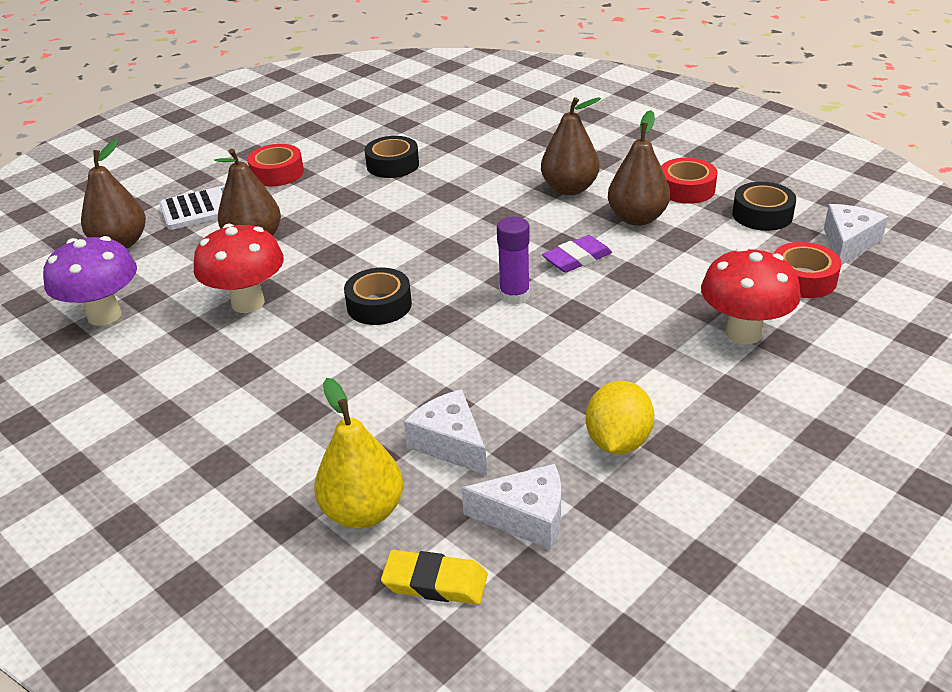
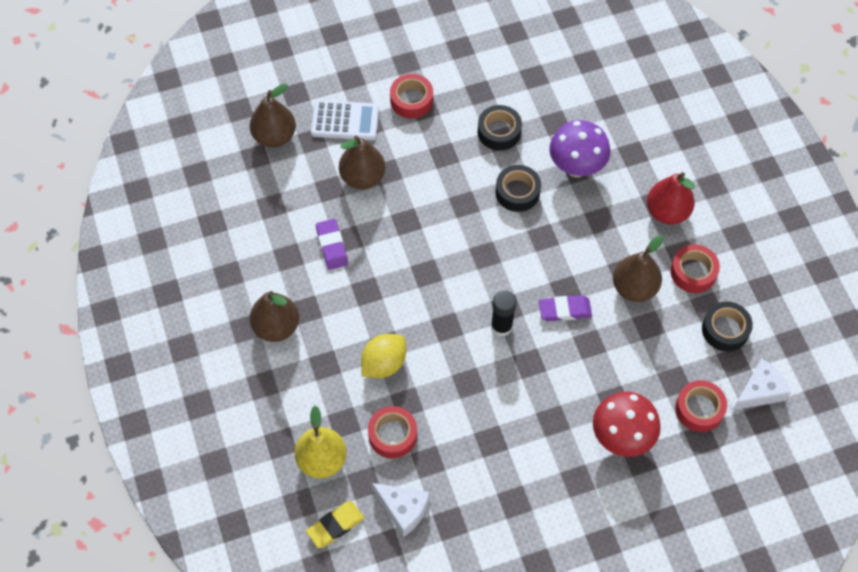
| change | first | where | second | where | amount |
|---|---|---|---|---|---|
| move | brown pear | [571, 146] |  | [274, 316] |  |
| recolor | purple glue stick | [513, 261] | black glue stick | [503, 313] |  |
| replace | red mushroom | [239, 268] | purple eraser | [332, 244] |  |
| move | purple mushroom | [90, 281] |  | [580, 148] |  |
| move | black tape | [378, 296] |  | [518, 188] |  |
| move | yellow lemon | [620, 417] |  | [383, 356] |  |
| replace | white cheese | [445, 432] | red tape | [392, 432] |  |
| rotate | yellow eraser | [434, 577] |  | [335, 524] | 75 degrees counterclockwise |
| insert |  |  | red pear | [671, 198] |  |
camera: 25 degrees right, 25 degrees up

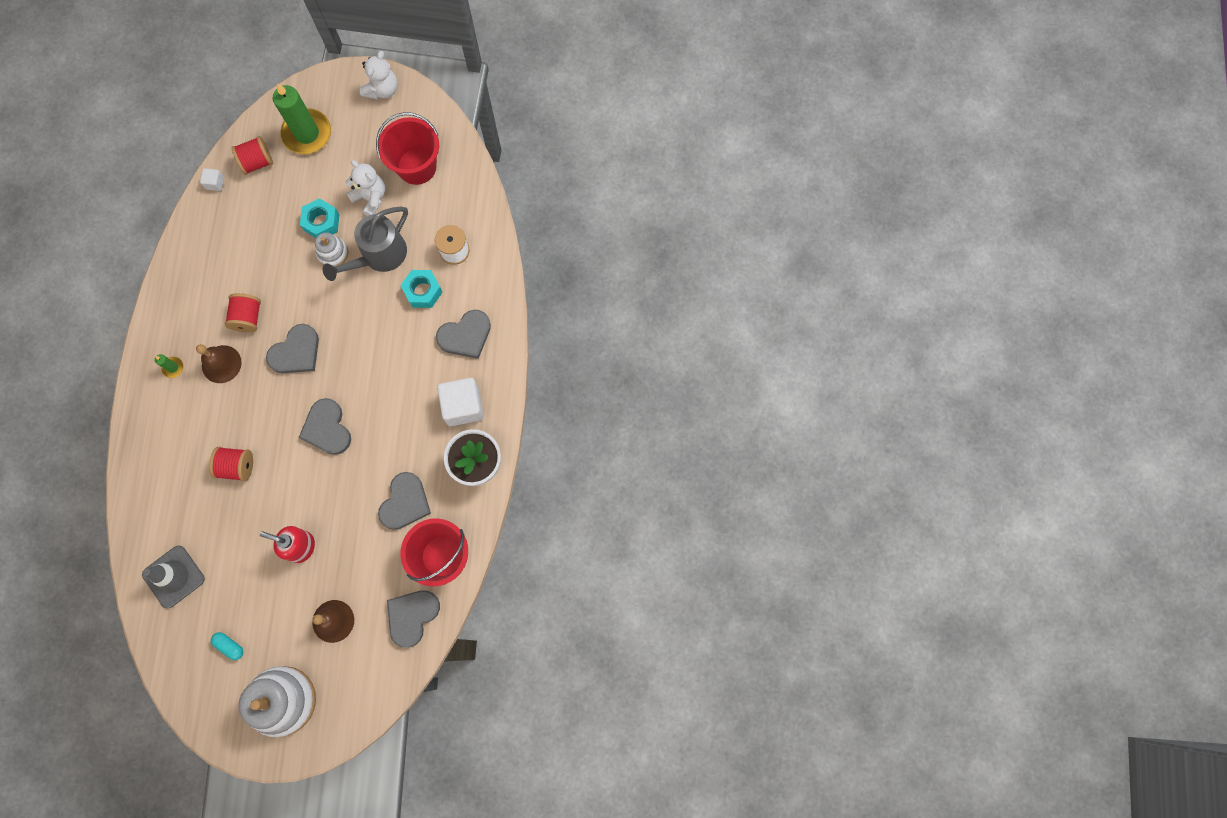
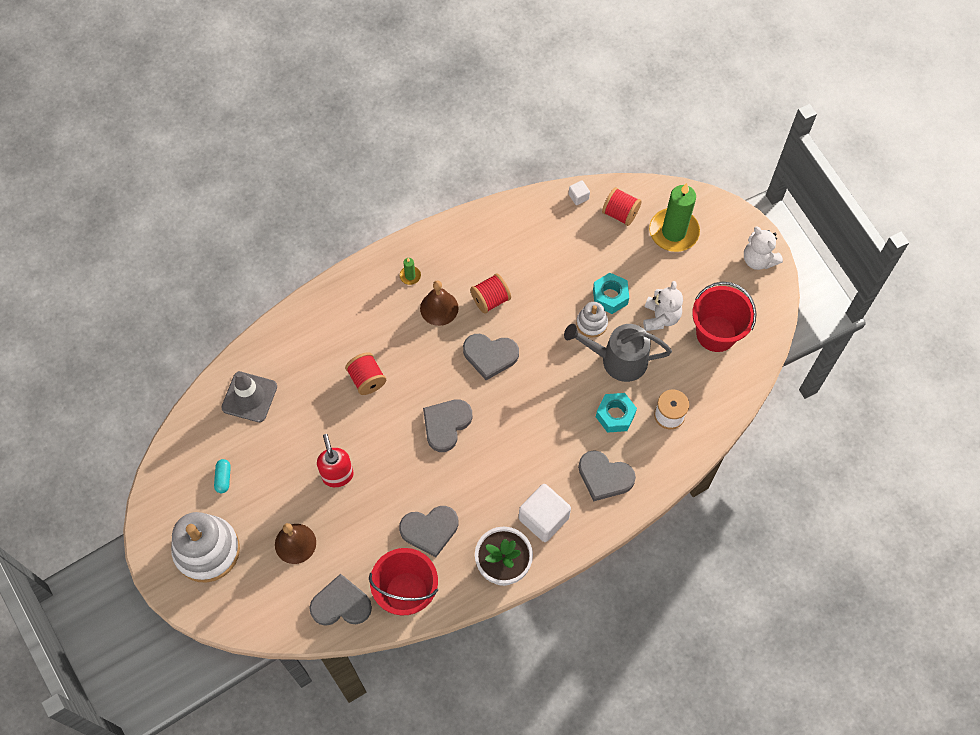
| change | first | where | second | where | amount |
|---|---|---|---|---|---|
| rotate | white teddy bear | [378, 75] |  | [763, 248] | 60 degrees clockwise |
camera: 55 degrees right, 10 degrees down

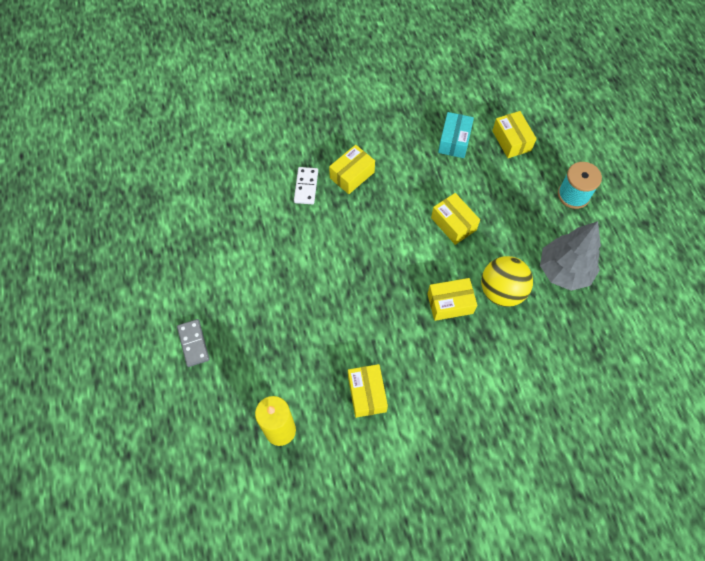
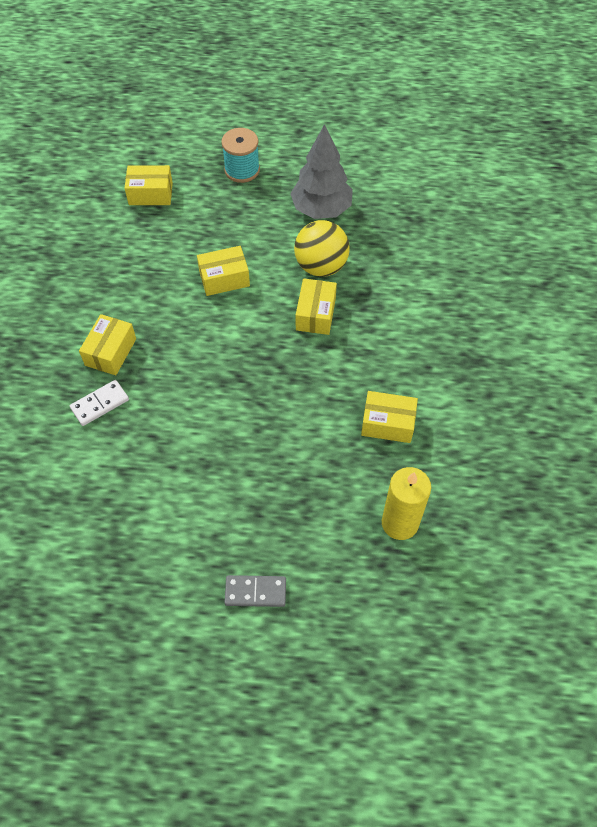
| change | first | where | second | where | amount |
|---|---|---|---|---|---|
| delete | turquoise box | [456, 135] |  |  |  |
| rotate | yellow box | [352, 169] |  | [107, 344] | 45 degrees clockwise |
| rotate | white domino | [306, 185] |  | [99, 403] | 60 degrees counterclockwise |
camera: 70 degrees left, 5 degrees down

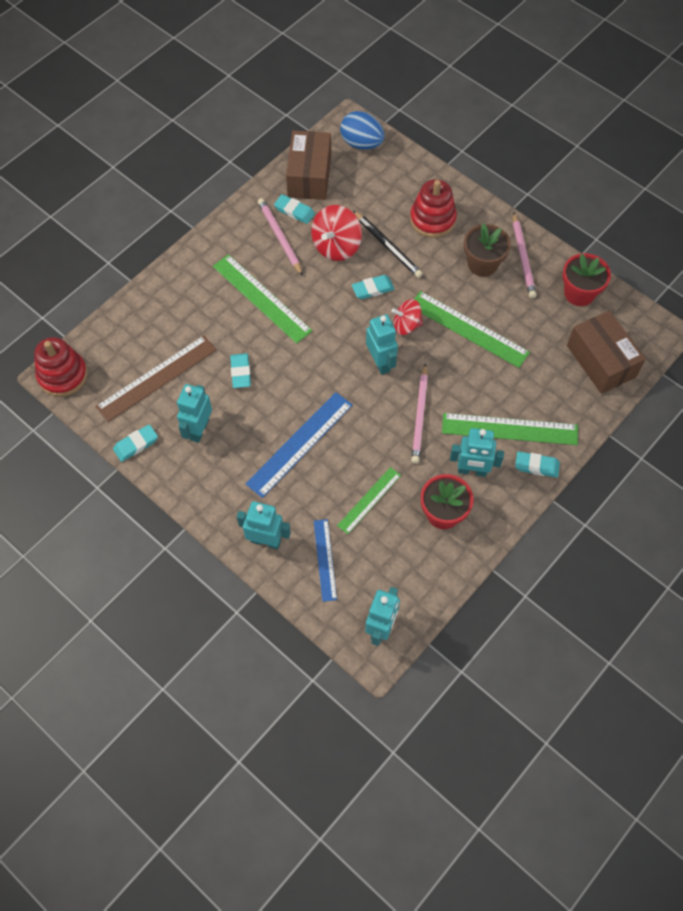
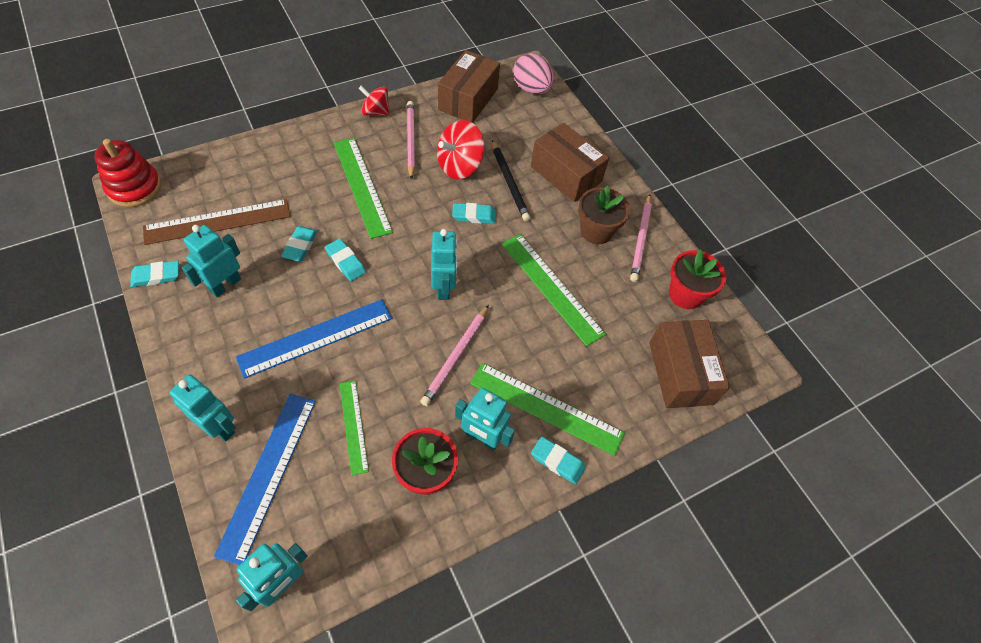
| change | first | where | second | where | amount |
|---|---|---|---|---|---|
| recolor | blue egg | [362, 130] | pink egg | [533, 73] |  |
| replace | red stacking toy | [433, 208] | brown box | [570, 162] |  |
| move | turquoise eraser | [294, 209] |  | [345, 259] |  |
| move | red spinning top | [407, 317] |  | [374, 101] |  |
| rotate | green ruler | [369, 500] |  | [354, 427] | 75 degrees counterclockwise |
| resize | blue ruler | [325, 560] |  | [265, 479] | x1.67 |
camera: 15 degrees right, 5 degrees down

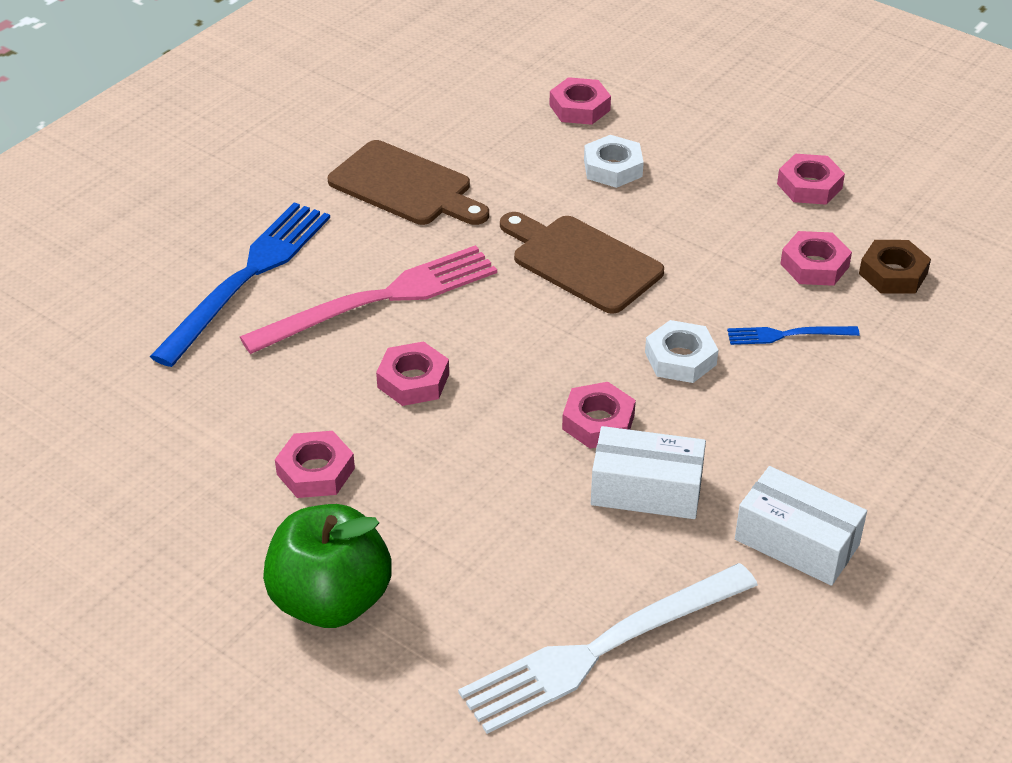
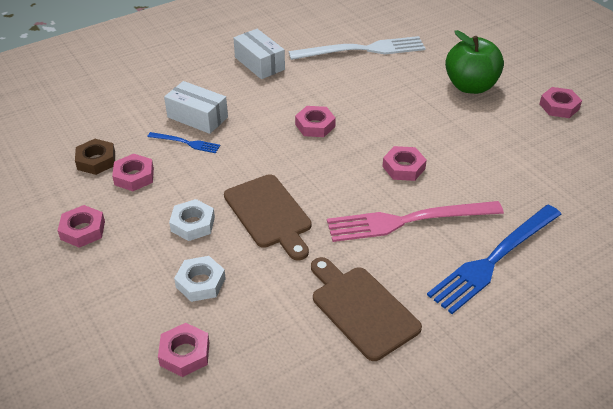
| change | first | where | second | where | amount |
|---|---|---|---|---|---|
| move | white nut | [681, 351] |  | [192, 220] |  |
| move | white box | [648, 472] |  | [196, 107] |  |
| move | pink nut | [315, 464] |  | [560, 102] |  |
camera: 160 degrees left, 0 degrees up

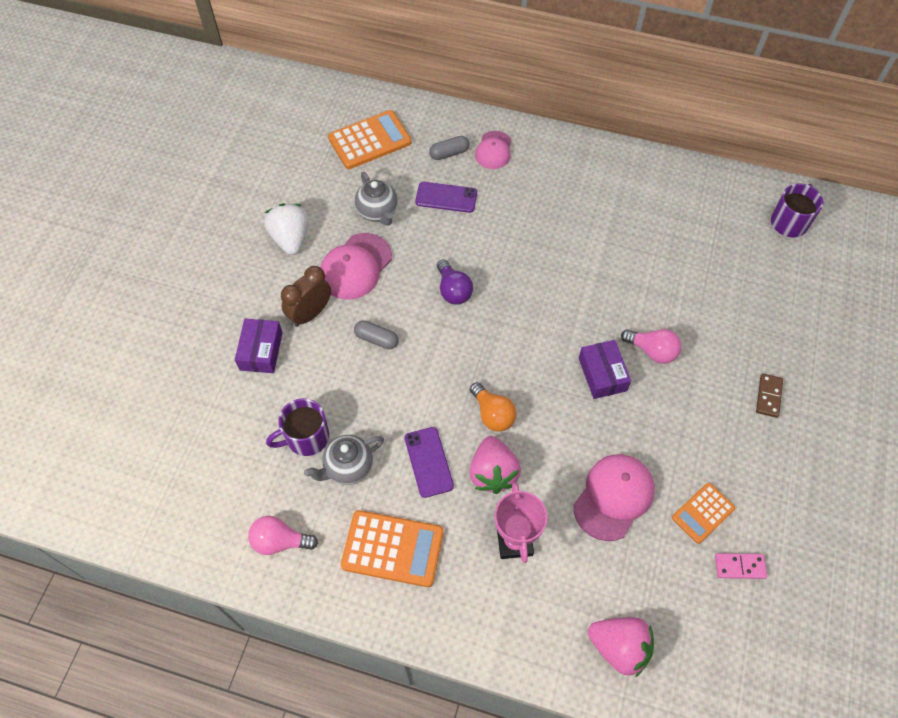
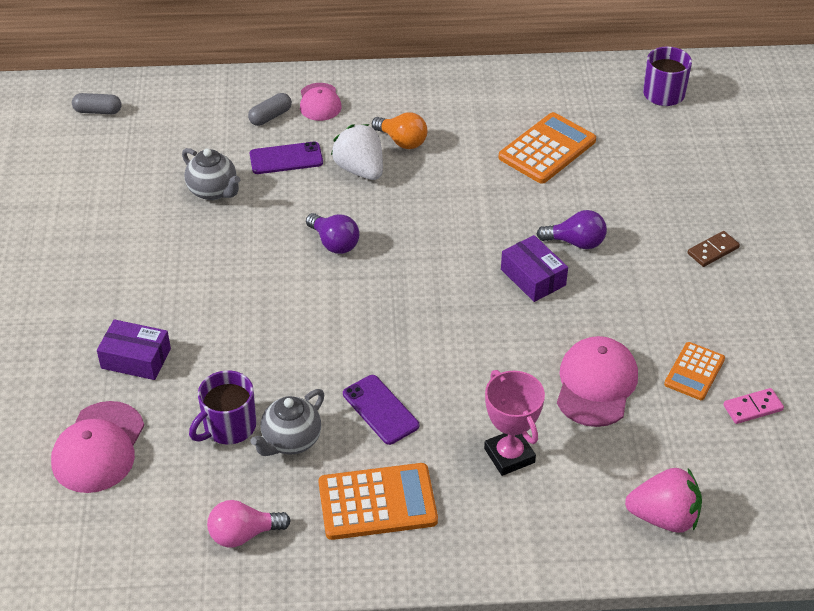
| change | first | where | second | where | amount |
|---|---|---|---|---|---|
| move | orange calculator | [370, 139] |  | [547, 148] |  |
| move | white strawberry | [286, 229] |  | [357, 152] |  |
| move | pink cap | [356, 266] |  | [97, 447] |  |
| delete | brown clock | [306, 296] |  |  |  |
| rotate | purple box | [259, 346] |  | [134, 349] | 60 degrees counterclockwise |
| move | grey capsule | [376, 334] |  | [97, 103] |  |
| recolor | pink light bulb | [651, 346] | purple light bulb | [572, 229] |  |
| rotate | brown domino | [769, 395] |  | [713, 249] | 60 degrees clockwise |
| move | orange light bulb | [493, 407] |  | [399, 130] |  |
| delete | pink strawberry | [495, 465] |  |  |  |
camera: 20 degrees left, 15 degrees down

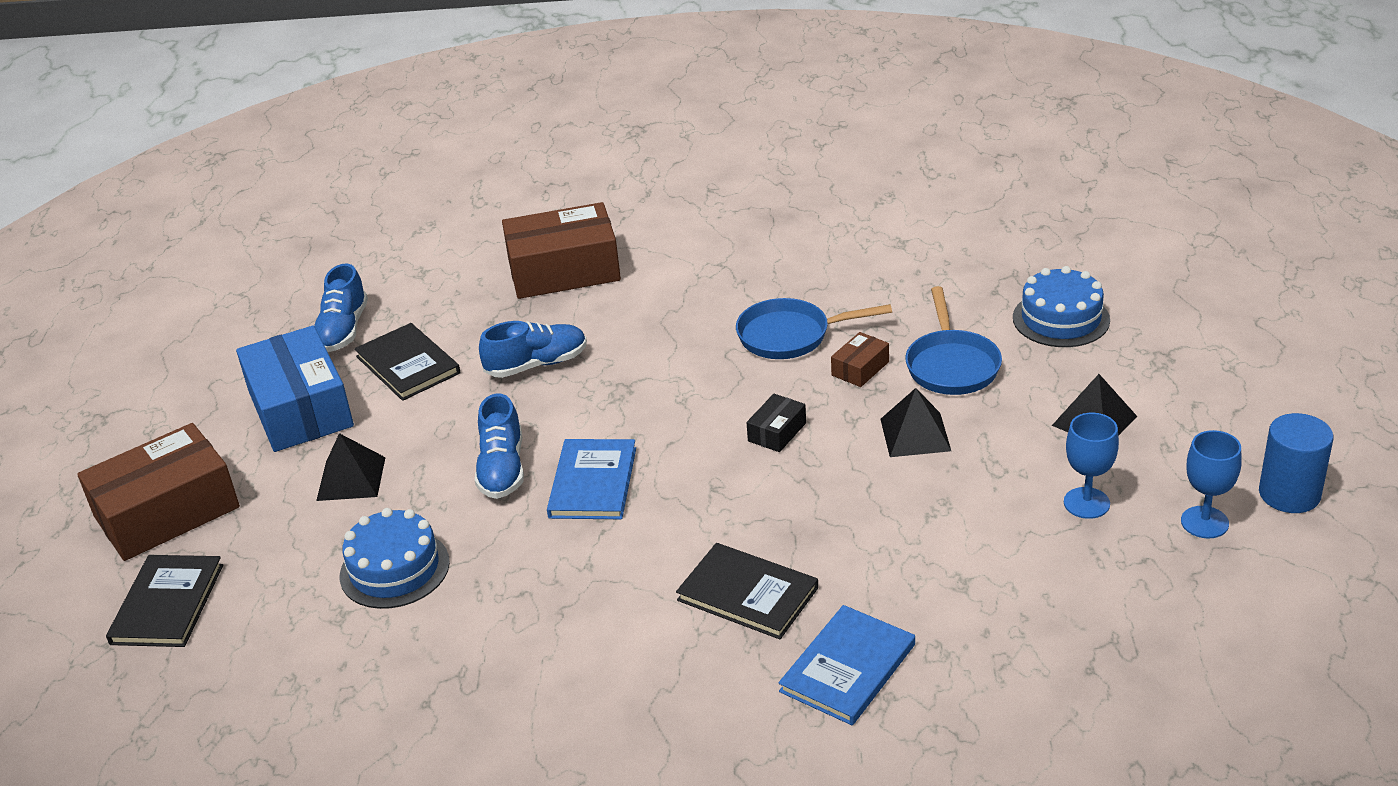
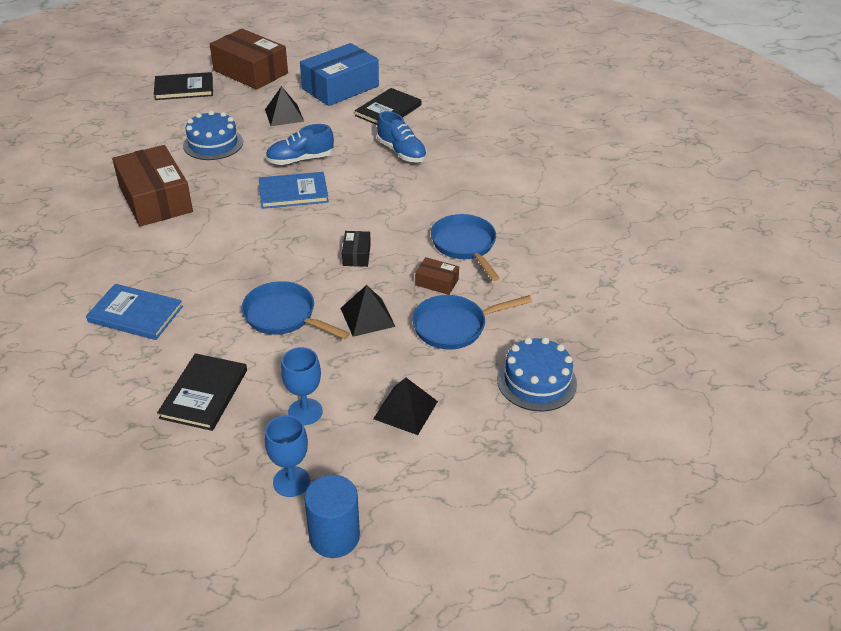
| change | first | where | second | where | amount |
|---|---|---|---|---|---|
| move | brown box | [561, 250] |  | [152, 186] |  |
| delete | blue shoe | [341, 307] |  |  |  |
| rotate | black box | [776, 423] |  | [356, 249] | 75 degrees clockwise |
| move | black book | [747, 591] |  | [202, 392] |  |
| insert |  |  | blue pan | [295, 310] |  |
camera: 70 degrees right, 5 degrees up

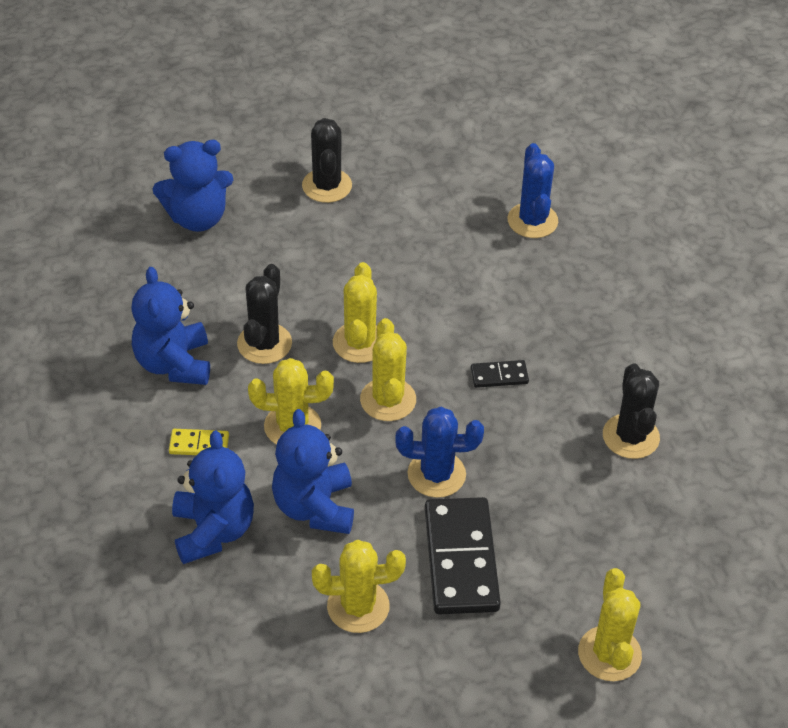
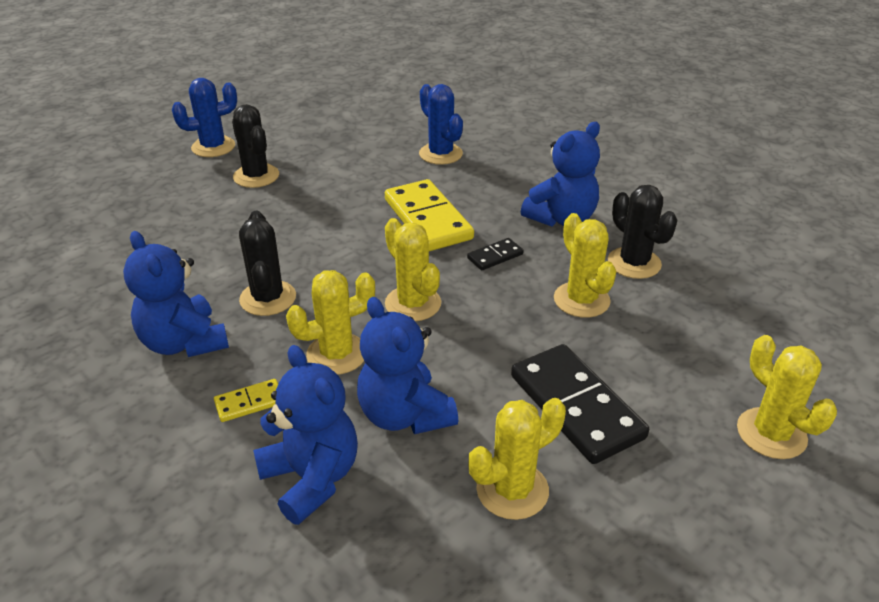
| change | first | where | second | where | amount |
|---|---|---|---|---|---|
| move | blue teddy bear | [193, 186] |  | [560, 174] |  |
| move | yellow cactus | [355, 312] |  | [585, 265] |  |
| move | blue cactus | [439, 452] |  | [204, 117] |  |
| insert |  |  | yellow domino | [429, 215] |  |
camera: 25 degrees left, 10 degrees down

